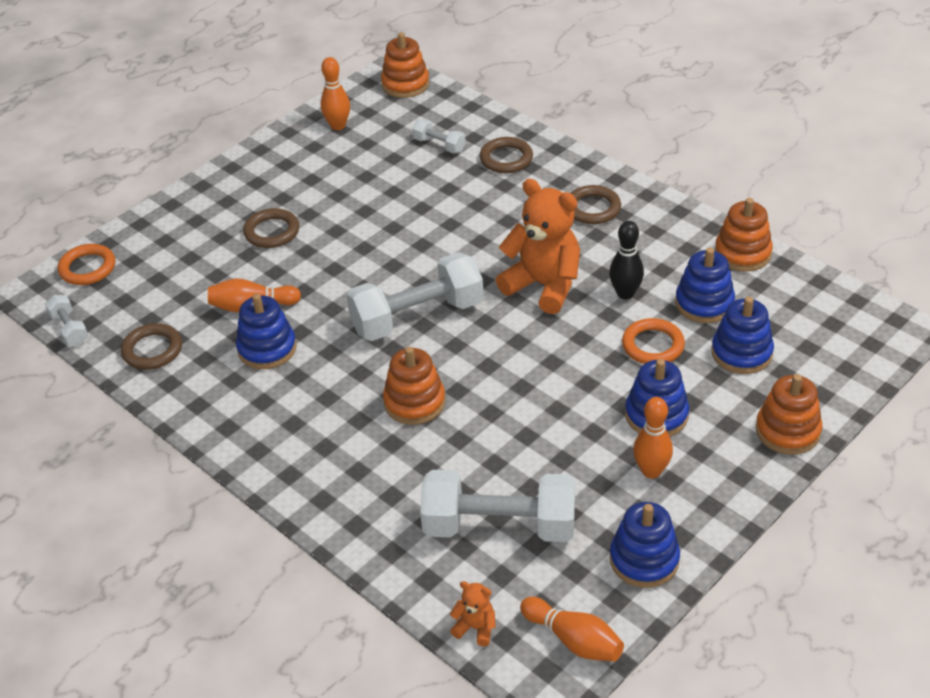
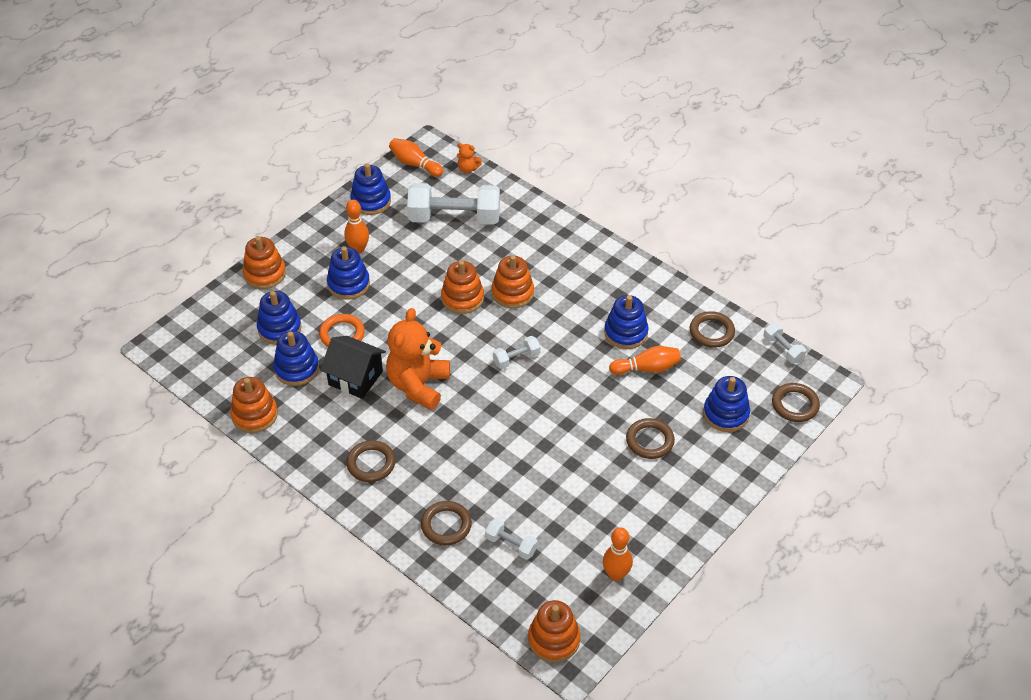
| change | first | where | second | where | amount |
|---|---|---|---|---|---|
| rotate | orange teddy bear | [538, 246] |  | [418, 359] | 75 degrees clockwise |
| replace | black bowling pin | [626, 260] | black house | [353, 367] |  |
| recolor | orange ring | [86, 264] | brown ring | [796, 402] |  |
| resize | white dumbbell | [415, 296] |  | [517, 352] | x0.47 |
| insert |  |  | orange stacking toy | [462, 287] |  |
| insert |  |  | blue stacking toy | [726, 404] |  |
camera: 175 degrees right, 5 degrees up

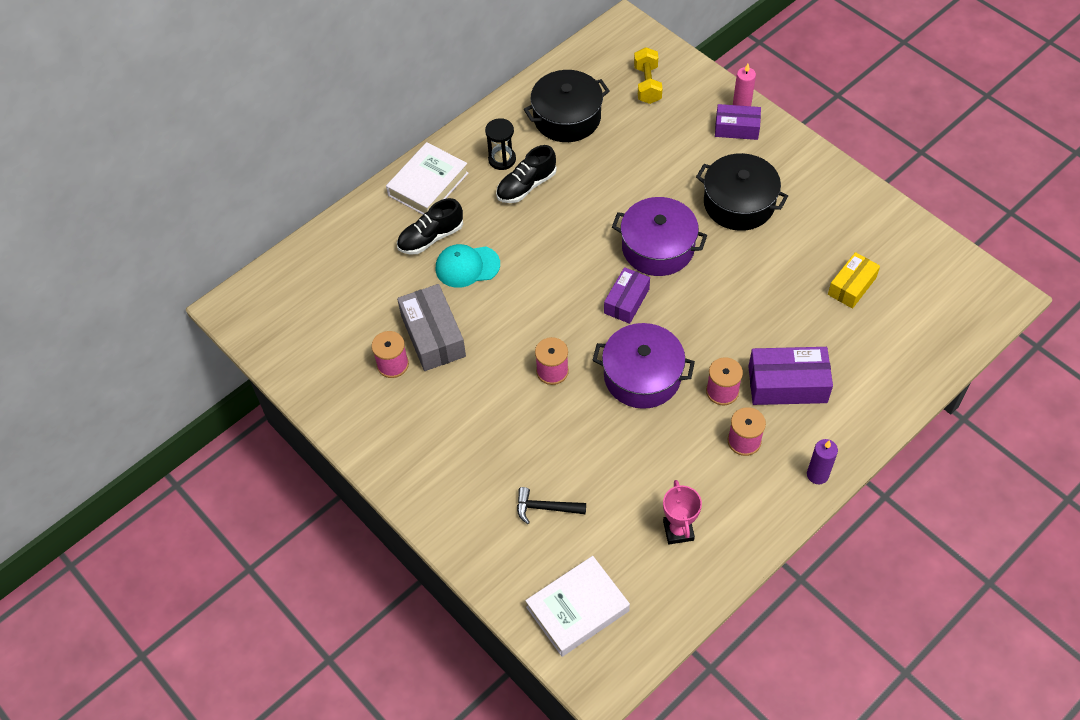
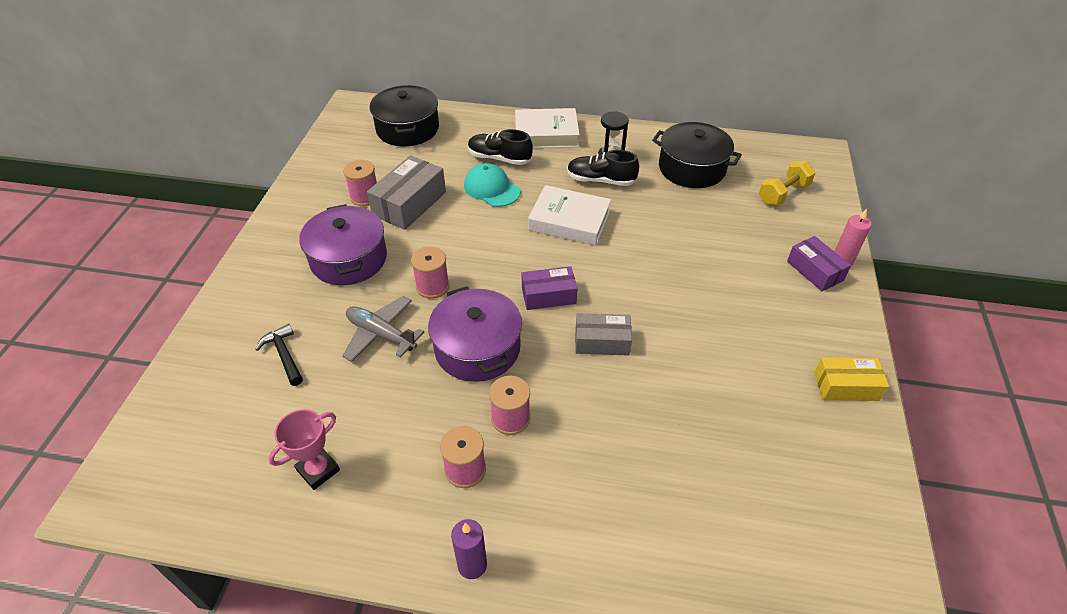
| change | first | where | second | where | amount |
|---|---|---|---|---|---|
| move | black pot | [742, 192] |  | [404, 116] |  |
| move | purple pot | [659, 236] |  | [343, 244] |  |
| move | yellow box | [854, 280] |  | [851, 379] |  |
| delete | purple box | [790, 376] |  |  |  |
| move | white book | [577, 606] |  | [569, 215] |  |
| insert |  |  | grey plane | [383, 329] |  |
| insert |  |  | grey box | [603, 334] |  |
camera: 50 degrees right, 10 degrees down

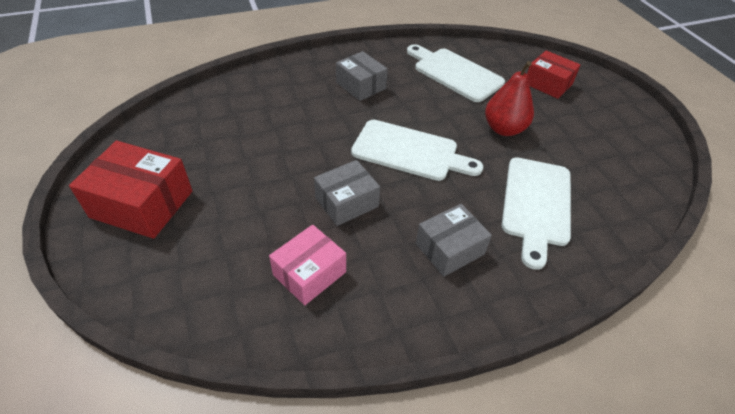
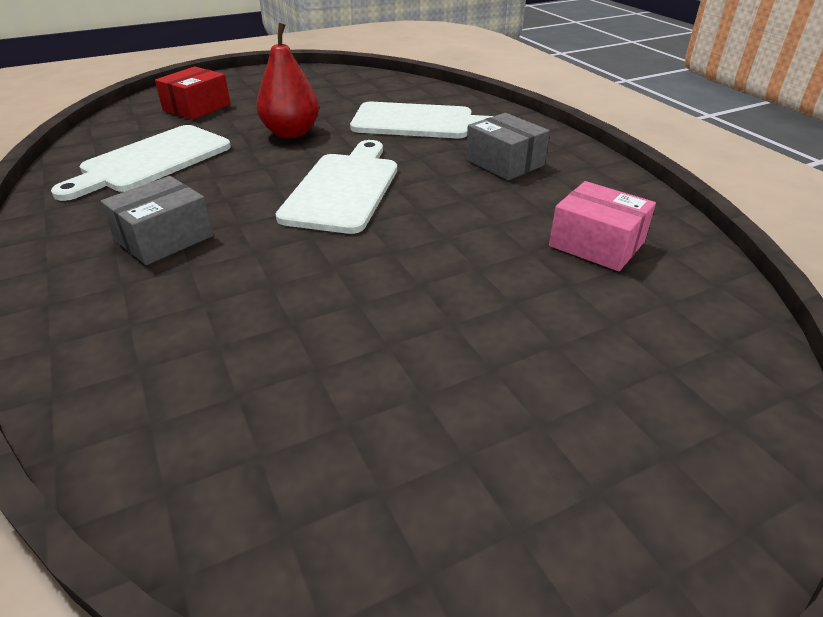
| change | first | where | second | where | amount |
|---|---|---|---|---|---|
| delete | red box | [130, 190] |  |  |  |
| delete | grey box | [347, 193] |  |  |  |
camera: 95 degrees left, 10 degrees down

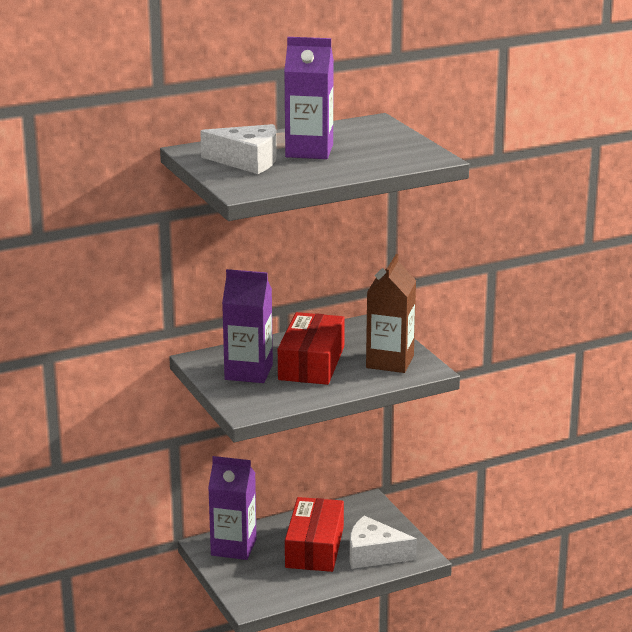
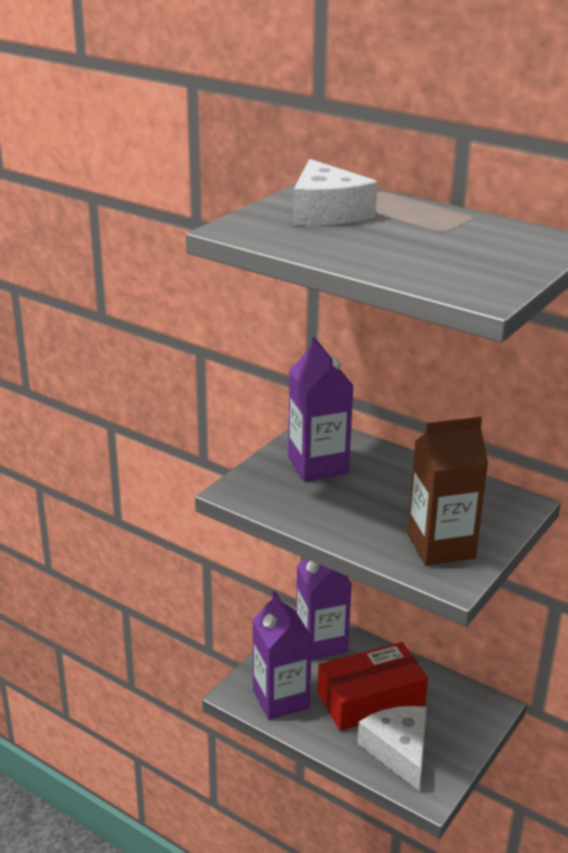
| change | first | where | second | where | amount |
|---|---|---|---|---|---|
| move | purple carton | [309, 98] |  | [282, 655] |  |
| delete | red box | [311, 348] |  |  |  |
camera: 60 degrees right, 5 degrees up

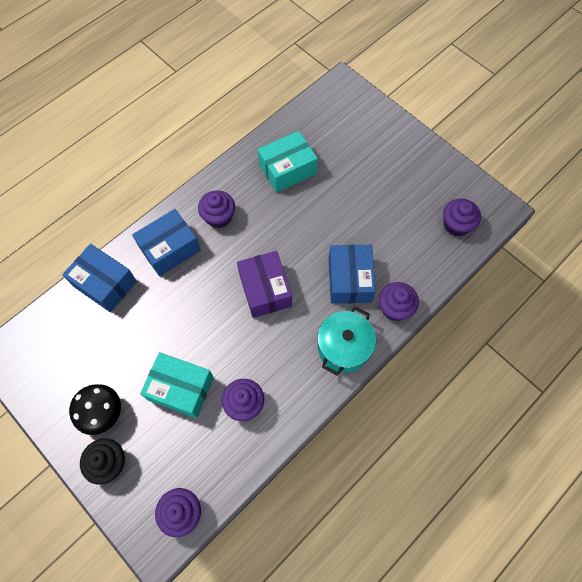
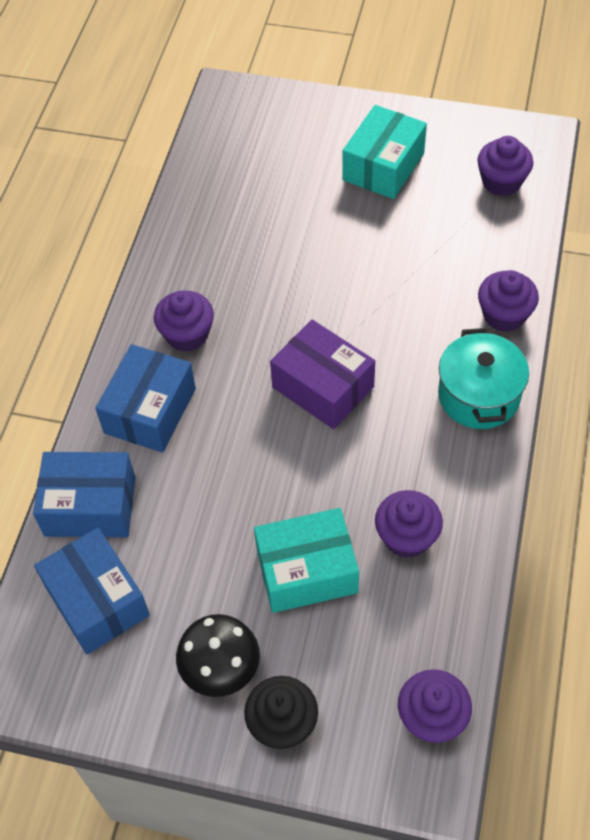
| change | first | where | second | where | amount |
|---|---|---|---|---|---|
| move | turquoise box | [288, 162] |  | [384, 152] |  |
| move | blue box | [352, 274] |  | [92, 591] |  |
camera: 30 degrees left, 10 degrees down

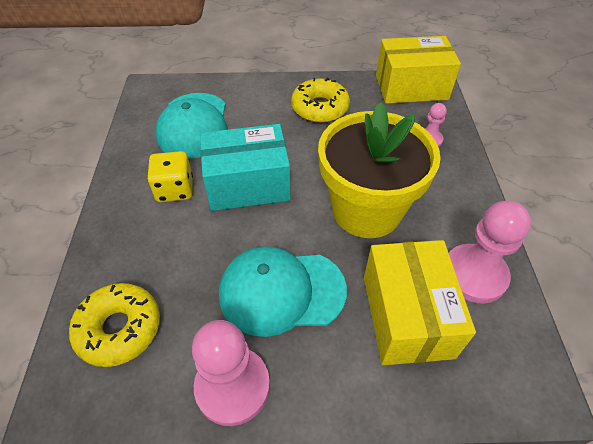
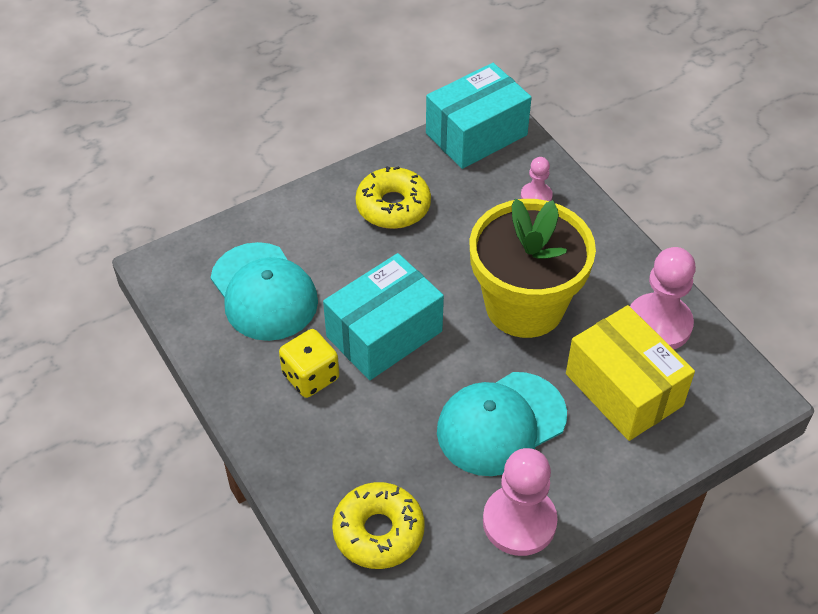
| change | first | where | second | where | amount |
|---|---|---|---|---|---|
| recolor | yellow box | [418, 70] | turquoise box | [479, 116] |  |
camera: 30 degrees left, 0 degrees up

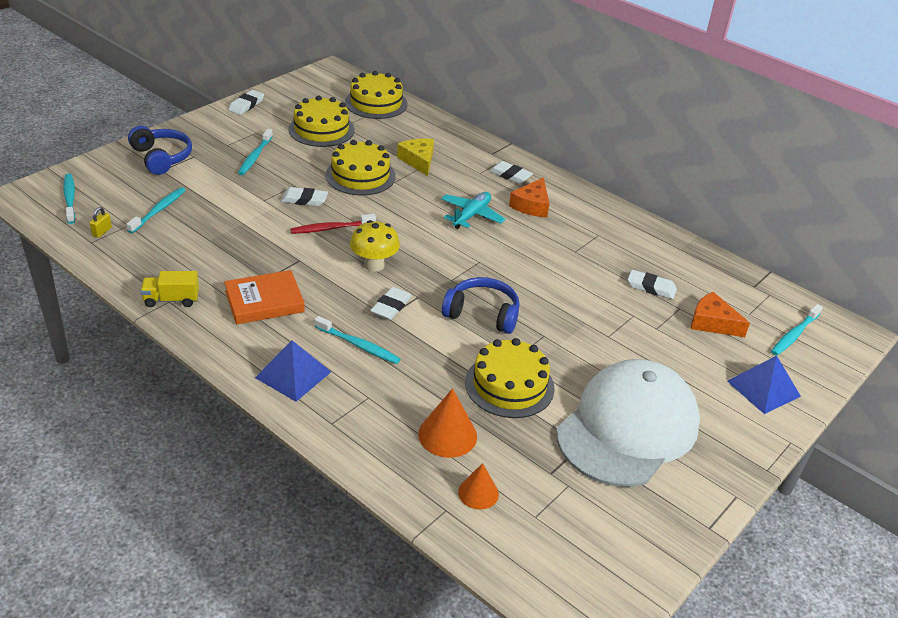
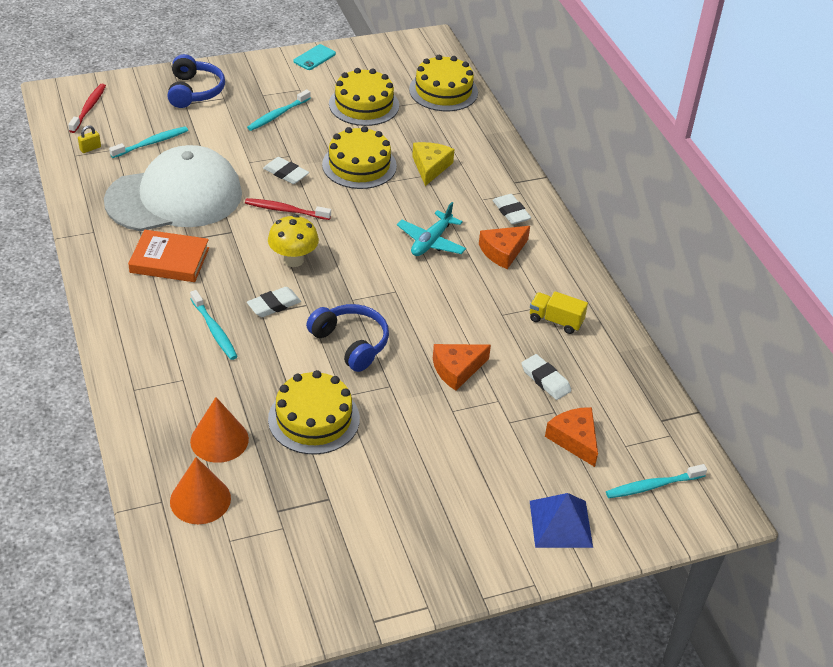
| change | first | where | second | where | amount |
|---|---|---|---|---|---|
| replace | white eraser | [246, 102] | turquoise phone | [314, 57] |  |
| recolor | turquoise toothbrush | [69, 199] | red toothbrush | [87, 108] |  |
| rotate | turquoise plane | [473, 210] |  | [431, 229] | 150 degrees clockwise |
| move | yellow truck | [169, 289] |  | [559, 312] |  |
| delete | blue pyramid | [293, 371] |  |  |  |
| move | white cap | [628, 423] |  | [173, 188] |  |
| resize | orange cone | [478, 486] |  | [200, 490] | x1.53 |
| insert |  |  | orange cheese | [462, 367] |  |
camera: 30 degrees right, 5 degrees up

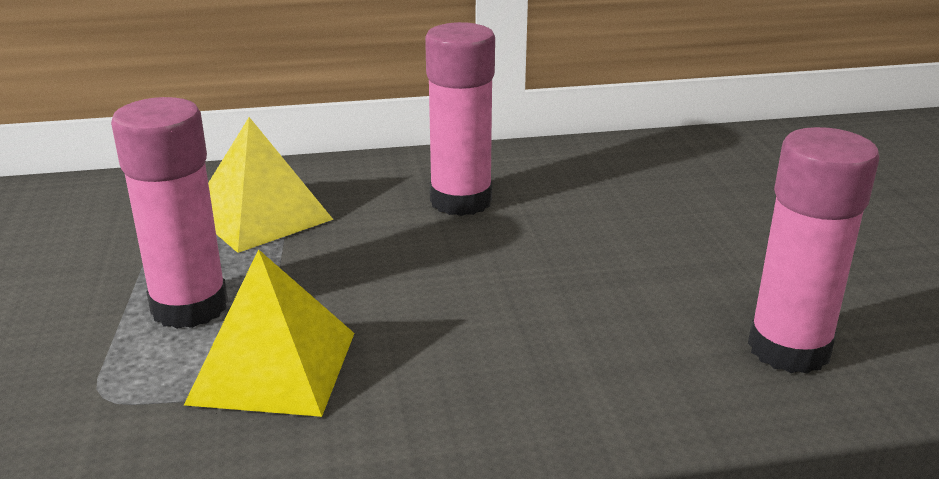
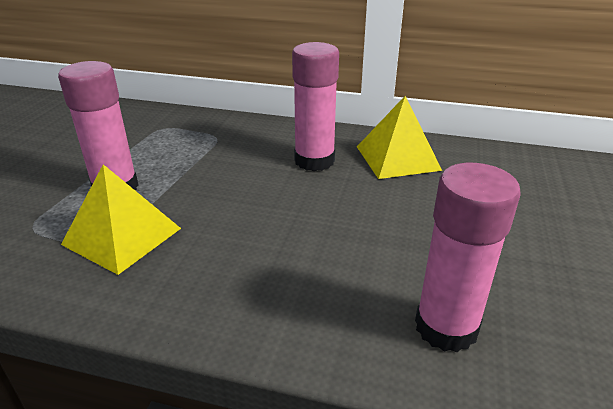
| change | first | where | second | where | amount |
|---|---|---|---|---|---|
| move | yellow pyramid | [271, 185] |  | [399, 137] |  |
camera: 25 degrees right, 5 degrees up

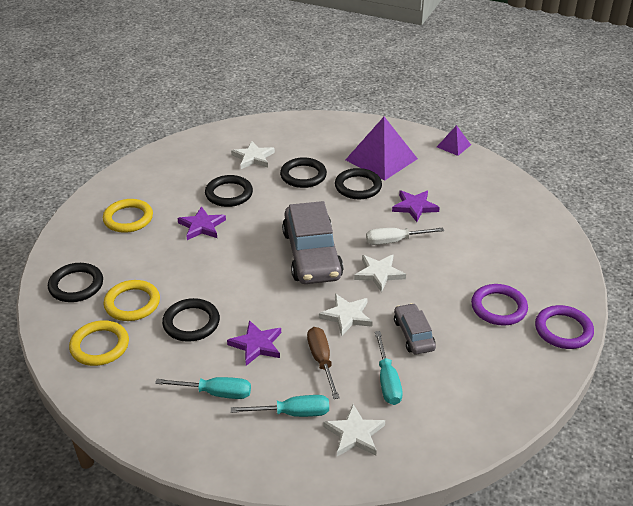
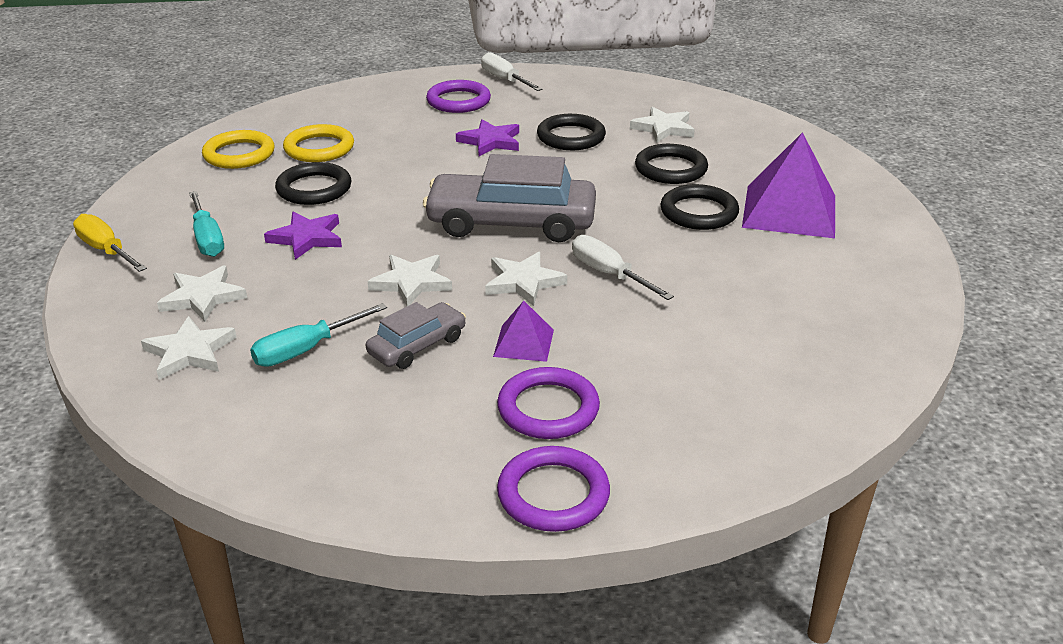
| change | first | where | second | where | amount |
|---|---|---|---|---|---|
| move | purple pyramid | [454, 140] |  | [523, 331] |  |
| delete | purple star | [416, 206] |  |  |  |
| recolor | yellow ring | [128, 216] | purple ring | [458, 96] |  |
| rotate | grey car | [312, 242] |  | [509, 198] | 45 degrees clockwise |
| delete | black ring | [75, 282] |  |  |  |
| delete | brown screwdriver | [323, 363] |  |  |  |
| replace | turquoise screwdriver | [279, 406] | white star | [202, 294] |  |
| insert |  |  | white screwdriver | [512, 71] |  |
| insert |  |  | yellow screwdriver | [110, 243] |  |
camera: 60 degrees right, 5 degrees down

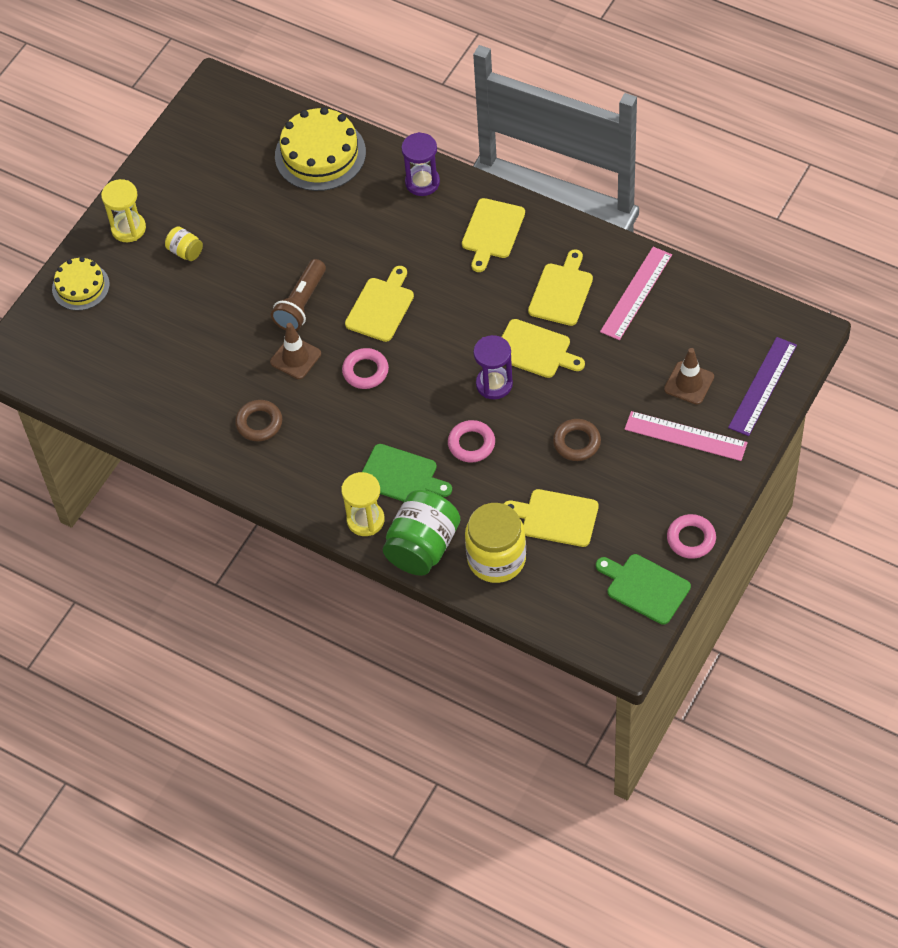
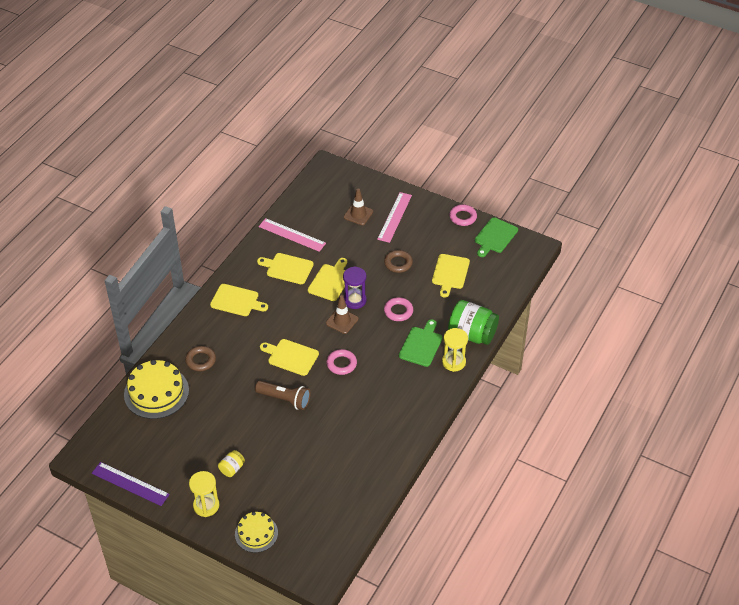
| change | first | where | second | where | amount |
|---|---|---|---|---|---|
| delete | purple hourglass | [420, 164] |  |  |  |
| move | brown traffic cone | [295, 351] |  | [342, 314] |  |
| move | purple ruler | [762, 386] |  | [131, 484] |  |
| move | brown ring | [258, 420] |  | [200, 358] |  |
| delete | yellow jar | [495, 543] |  |  |  |
camera: 95 degrees left, 10 degrees down

